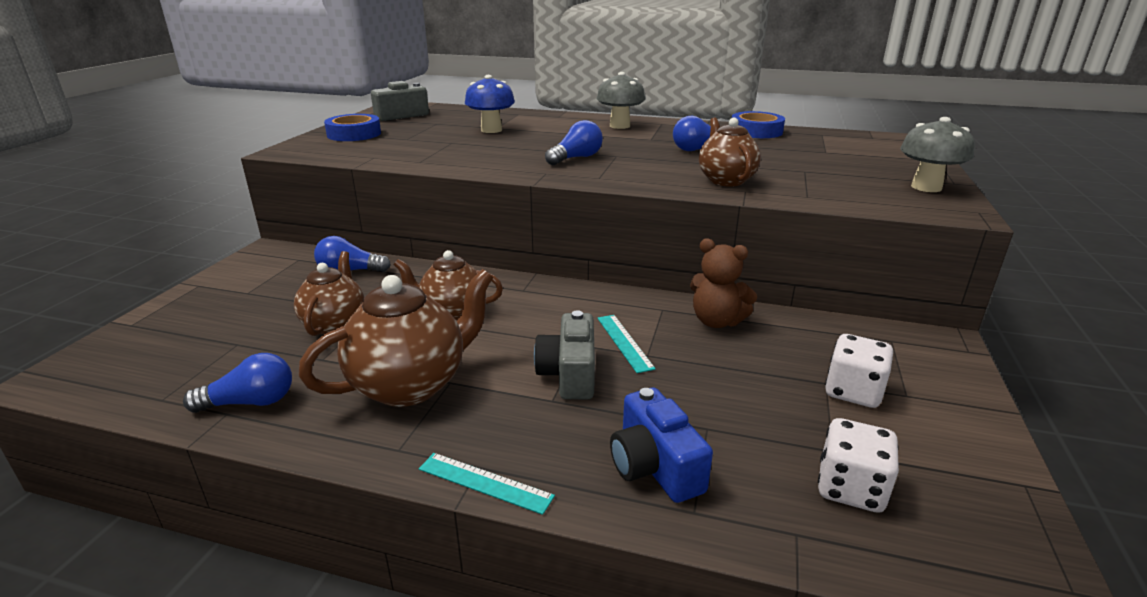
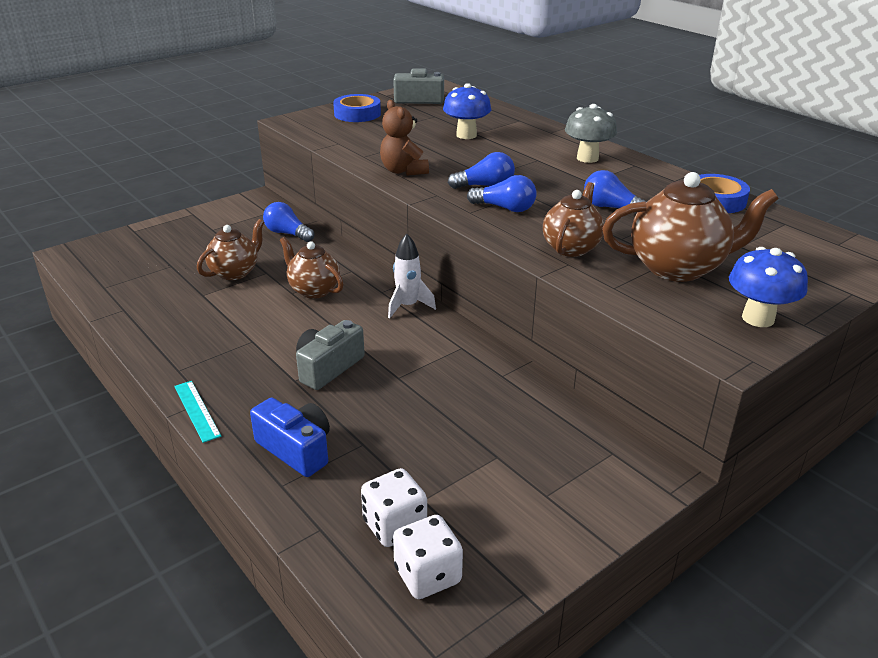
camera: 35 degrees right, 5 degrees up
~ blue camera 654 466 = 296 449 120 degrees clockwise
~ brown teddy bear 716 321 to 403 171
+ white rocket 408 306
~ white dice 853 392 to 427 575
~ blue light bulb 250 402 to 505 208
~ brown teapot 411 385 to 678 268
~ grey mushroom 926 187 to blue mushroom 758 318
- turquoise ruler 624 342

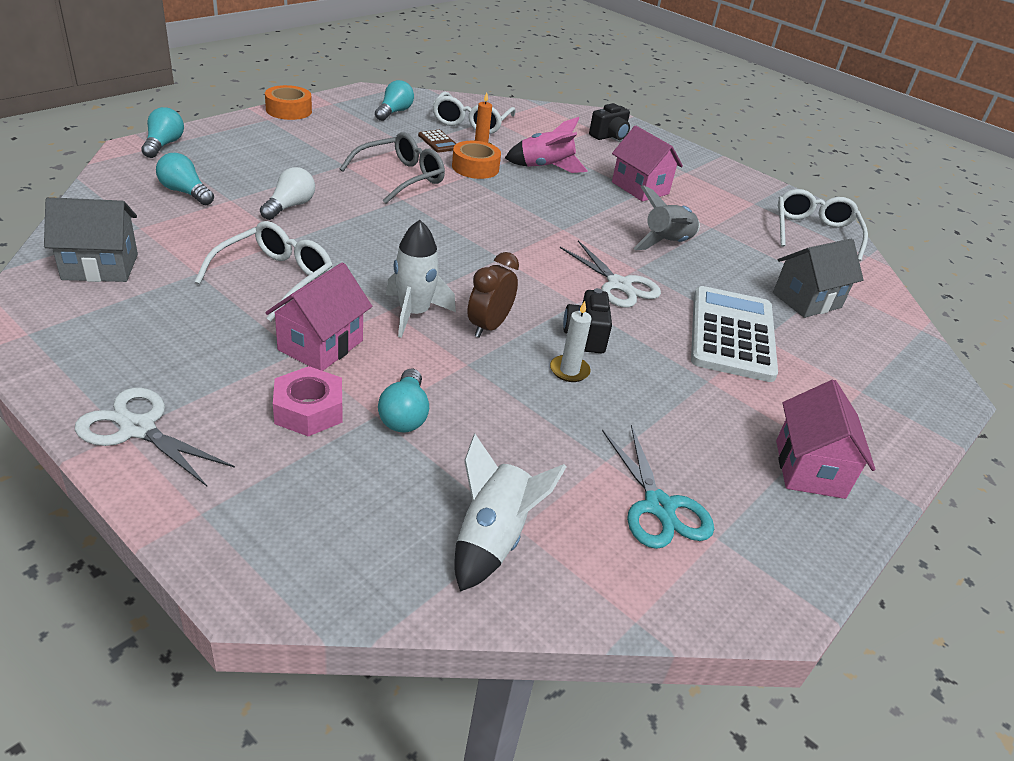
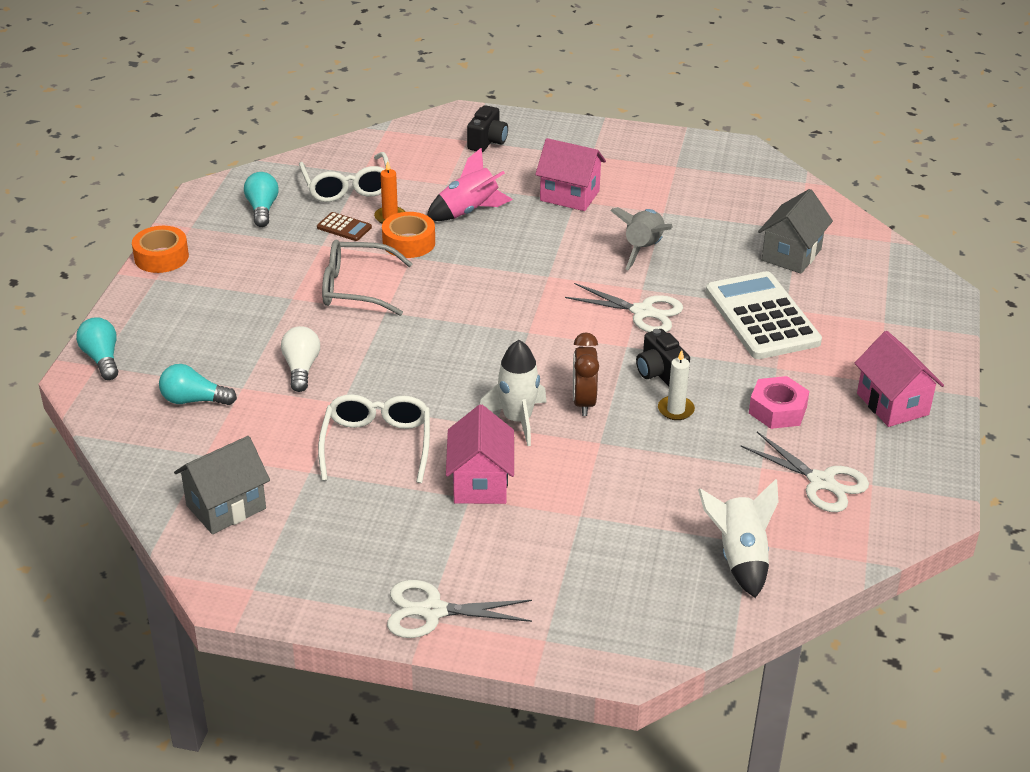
camera: 25 degrees left, 0 degrees up
~ grey glasses 400 178 = 357 288 105 degrees counterclockwise
~ turquoise scissors 659 507 to white scissors 821 482
~ pink nut 308 410 to 777 410
- turquoise light bulb 404 415
- white glasses 814 233

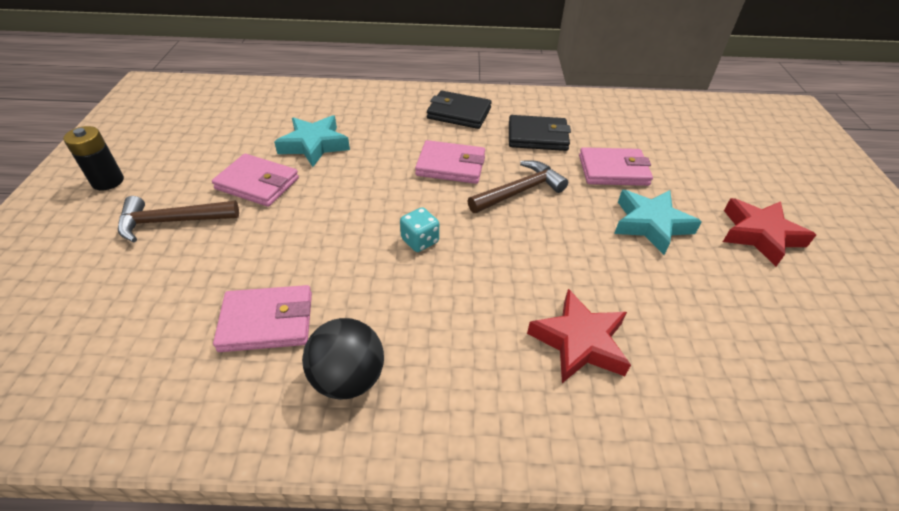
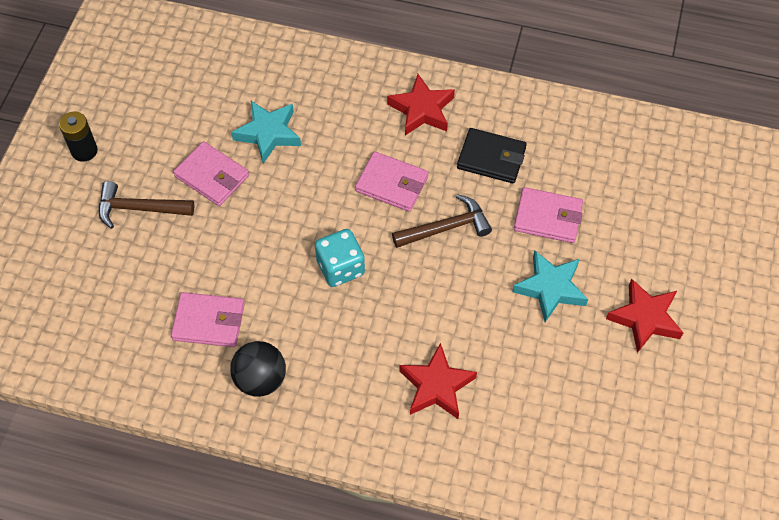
camera: 15 degrees right, 15 degrees up
~ turquoise dice 420 241 = 340 268 x1.55
~ black wallet 459 113 to red star 422 109

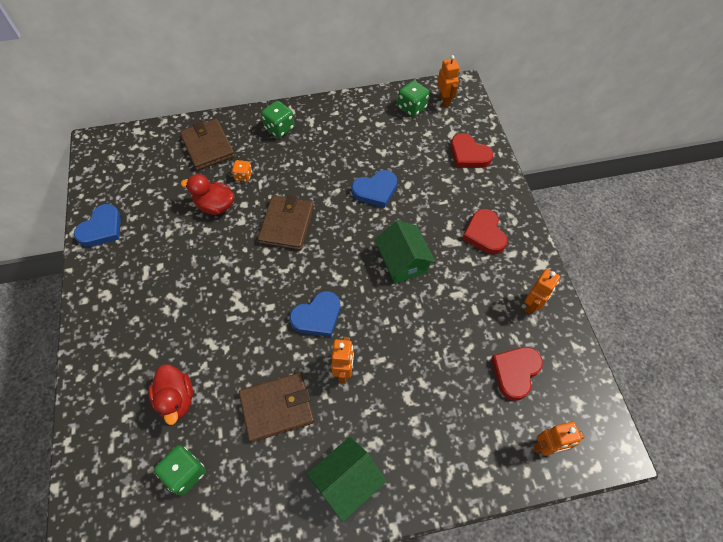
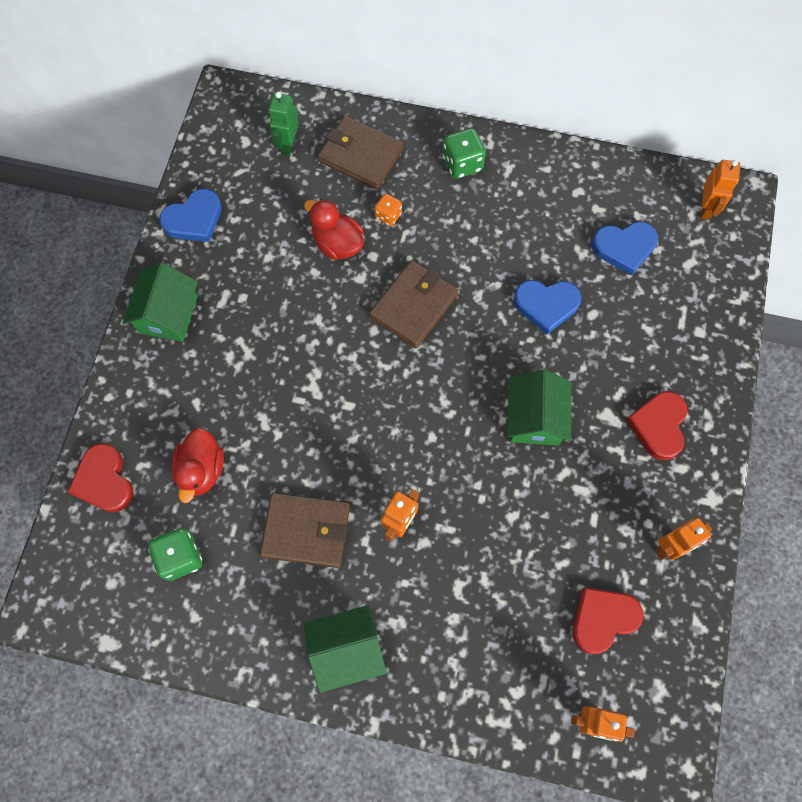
camera: 25 degrees right, 10 degrees up
~ red heart 468 154 to 104 481
+ green house 168 314
+ green robot 288 144
~ brown wallet 208 146 = 361 155 60 degrees counterclockwise
~ blue heart 317 316 to 624 248
- green dice 412 108

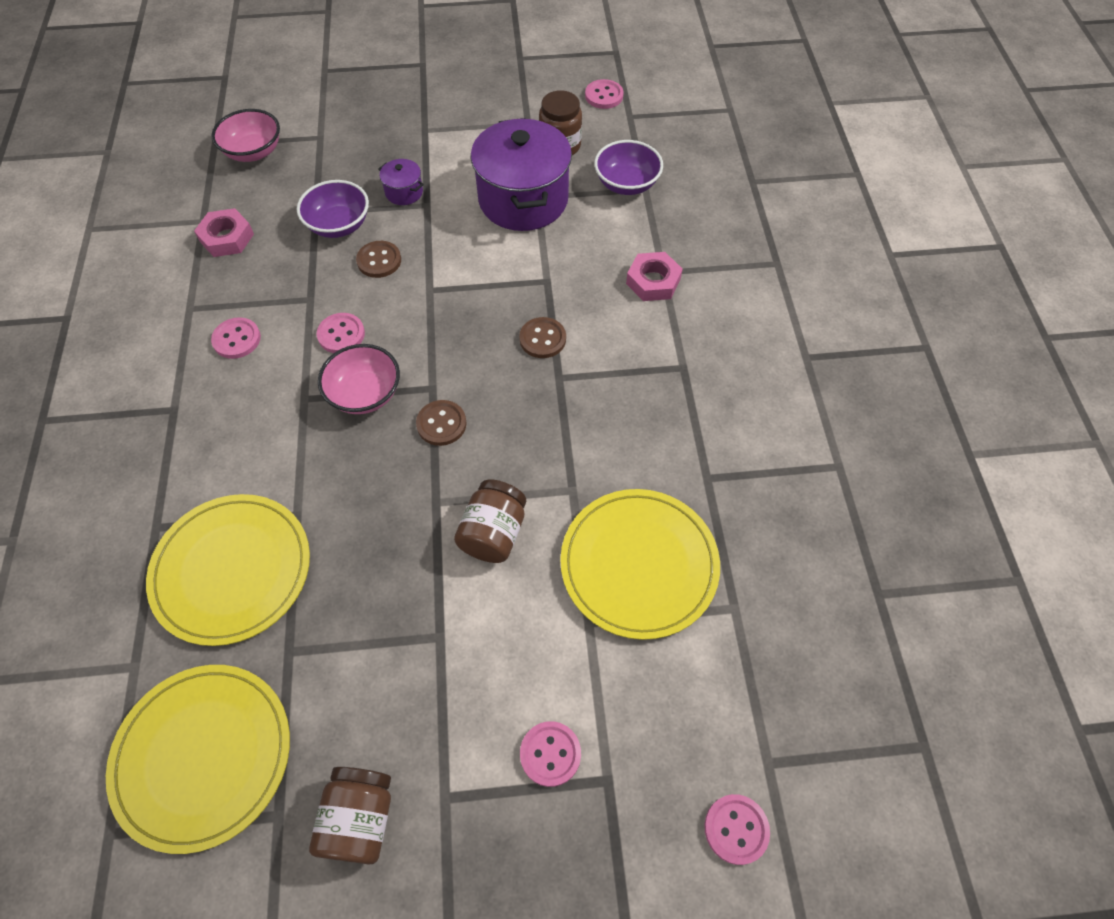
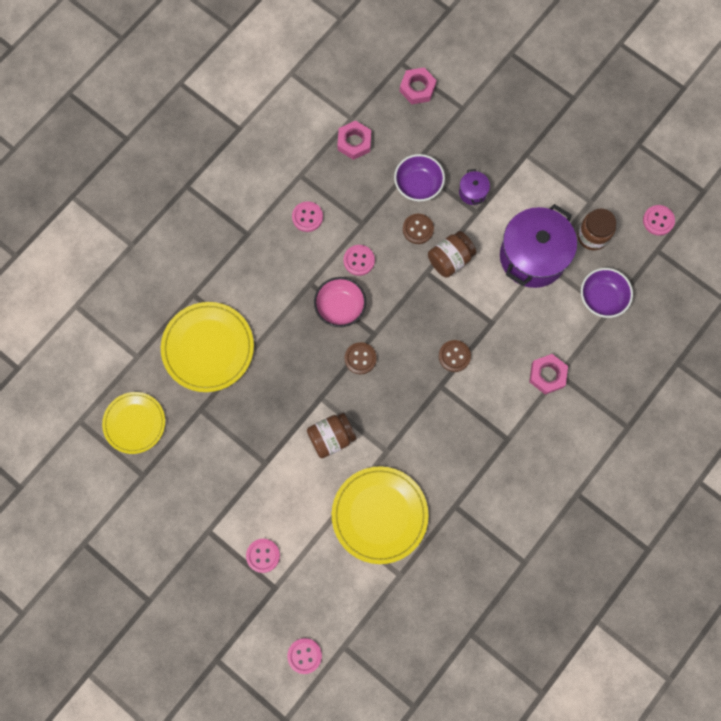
camera: 45 degrees right, 15 degrees up
~ yellow plate 203 756 = 134 423 x0.66
~ pink bowl 254 152 to pink nut 417 88
~ brown jar 359 818 to 450 259

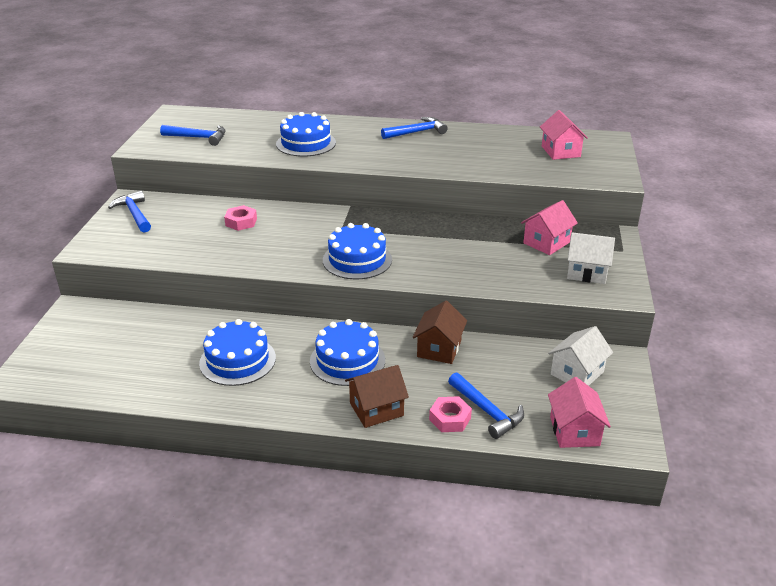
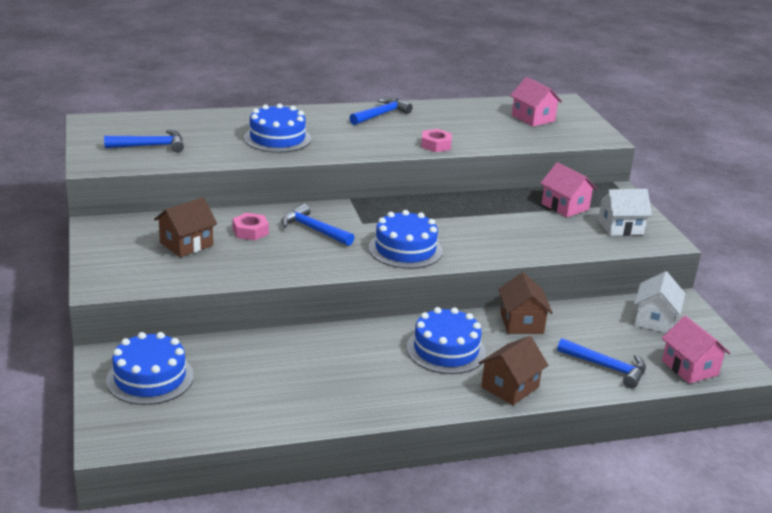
camera: 25 degrees left, 5 degrees down
~ blue cake 237 360 to 150 378
+ brown house 186 244
~ blue hammer 134 214 to 314 229
~ pink nut 450 419 to 436 145
~ pink house 546 243 = 565 206 60 degrees counterclockwise

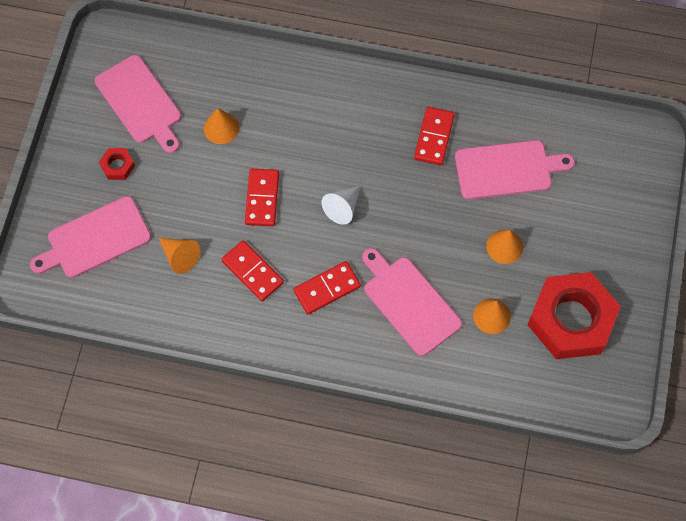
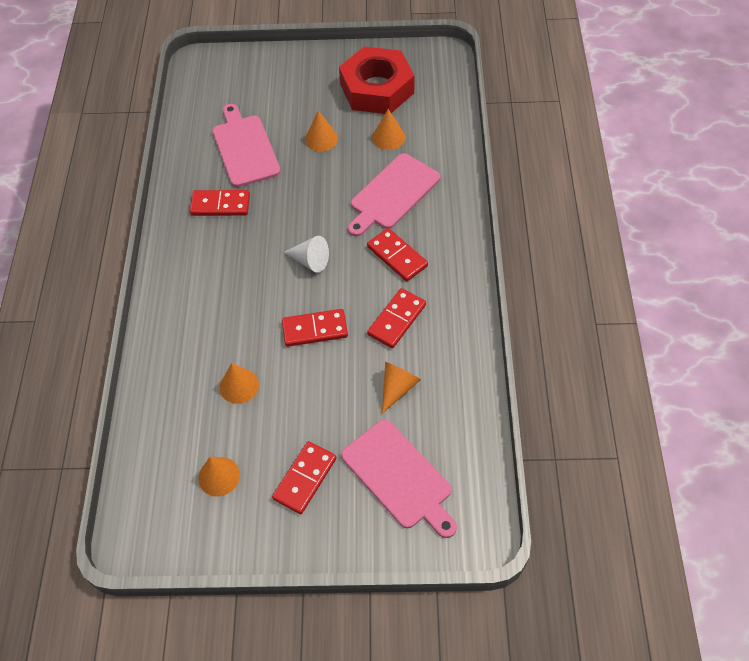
camera: 100 degrees left, 10 degrees down
~ pink cutting board 140 102 to orange cone 219 476
~ red nut 117 166 to red domino 305 478

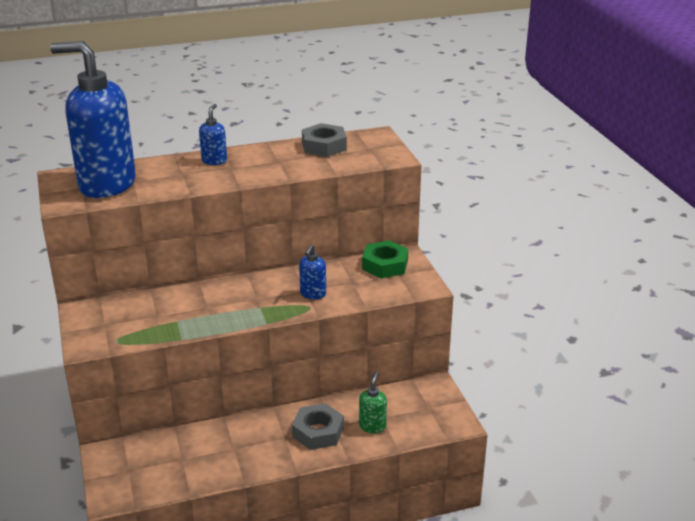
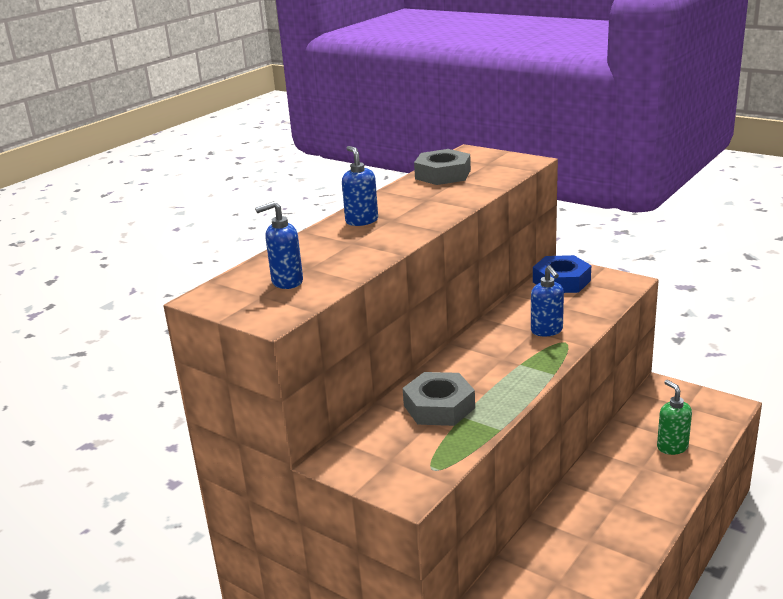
camera: 35 degrees left, 5 degrees down
~ blue soap dispenser 106 185 = 286 282 x0.41
~ grey nut 318 432 to 439 407
~ green nut 385 265 to blue nut 561 281

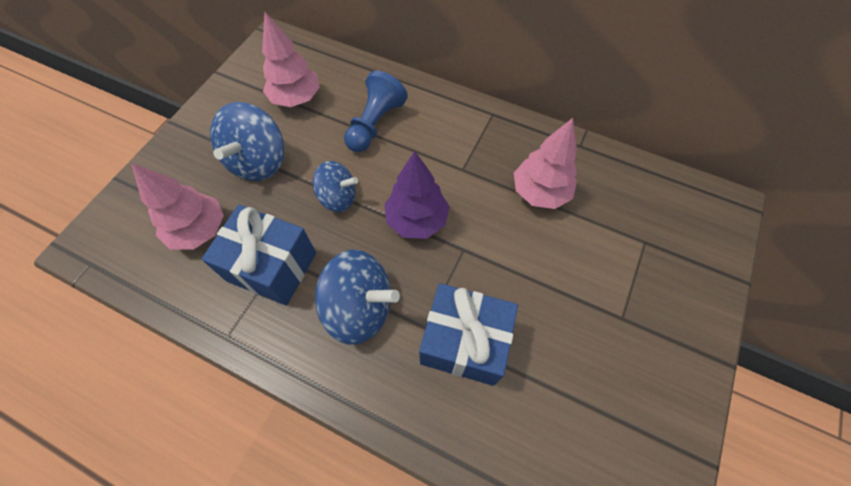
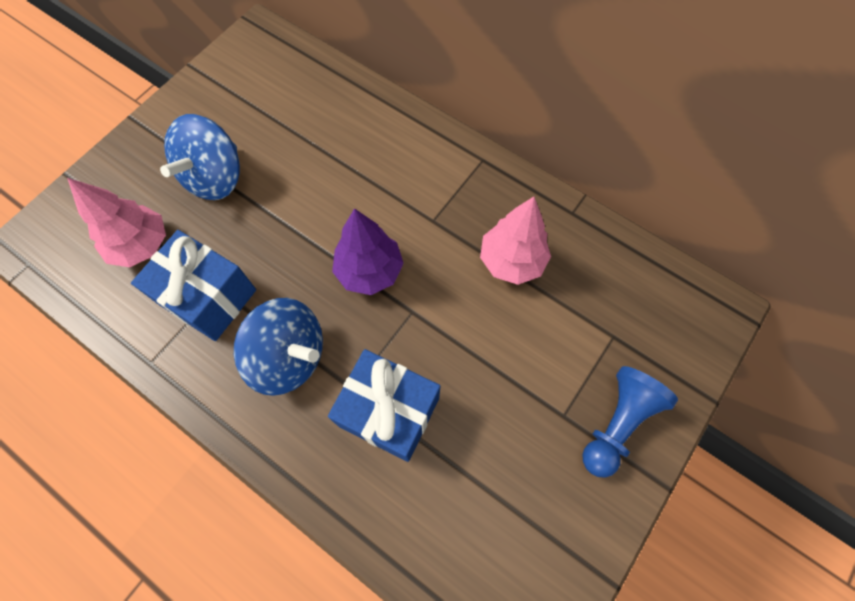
camera: 10 degrees right, 5 degrees up
~ blue pawn 375 124 to 617 423
- pink tree 296 99
- blue spinning top 338 197

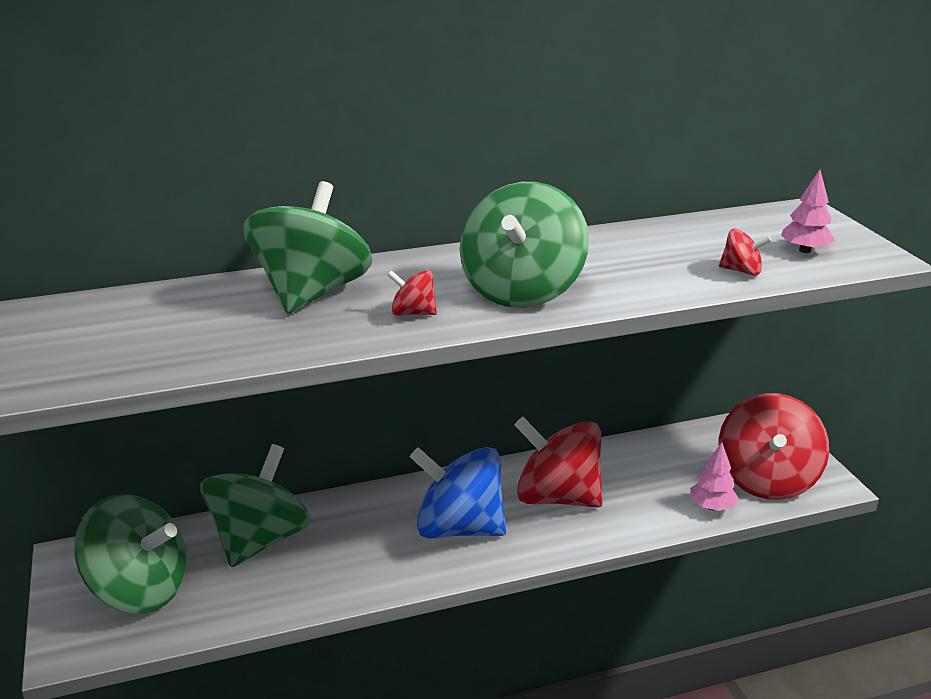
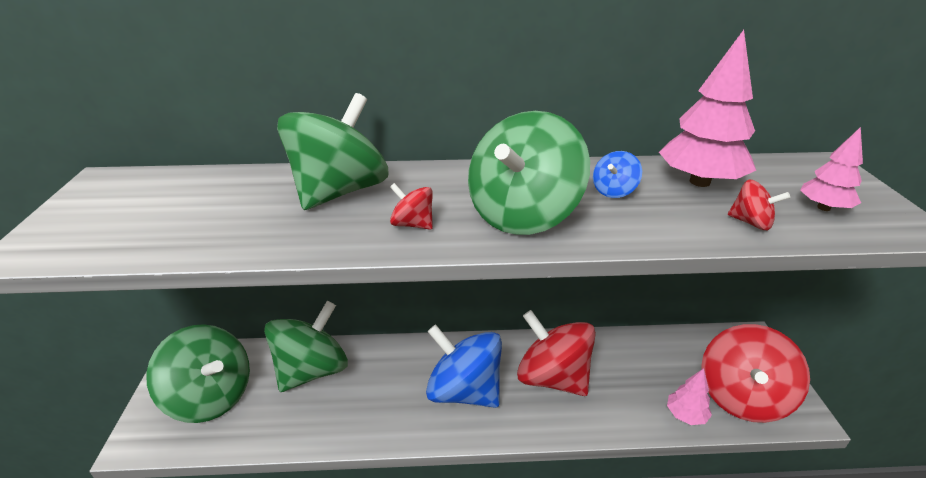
camera: 15 degrees right, 5 degrees up
+ blue spinning top 614 191
+ pink tree 699 182

